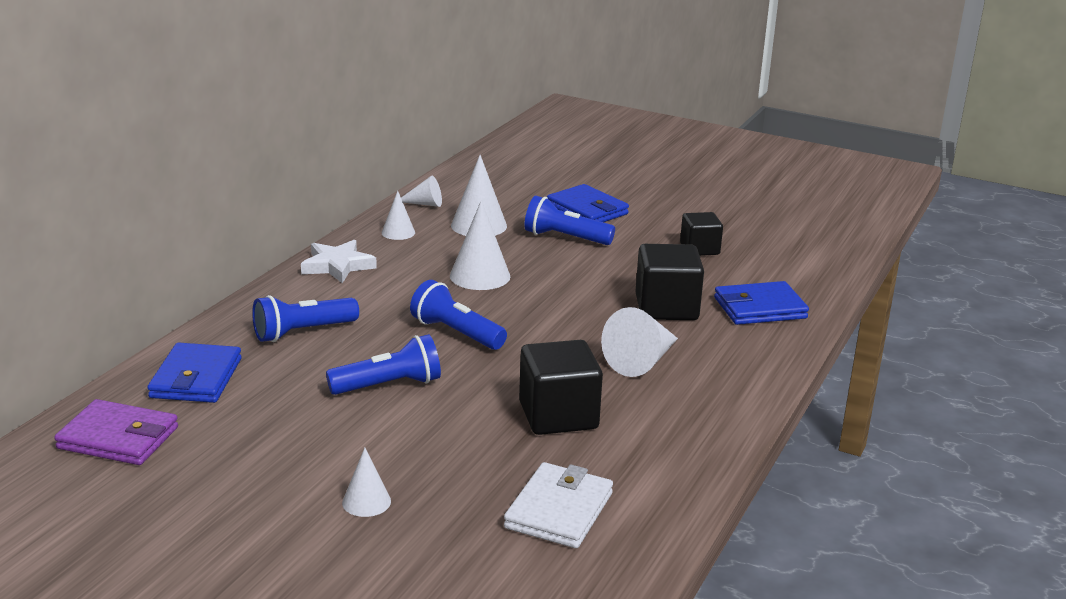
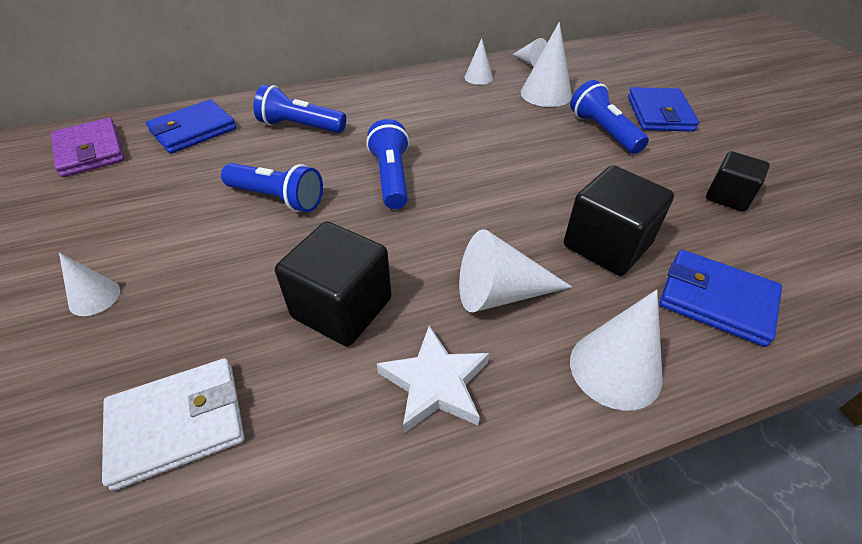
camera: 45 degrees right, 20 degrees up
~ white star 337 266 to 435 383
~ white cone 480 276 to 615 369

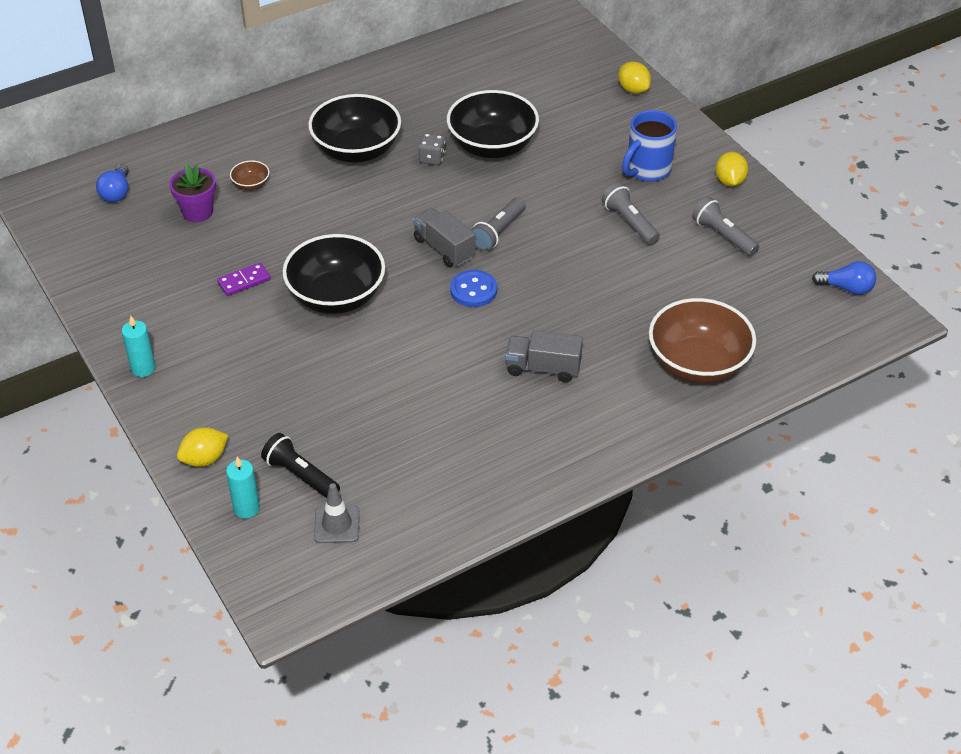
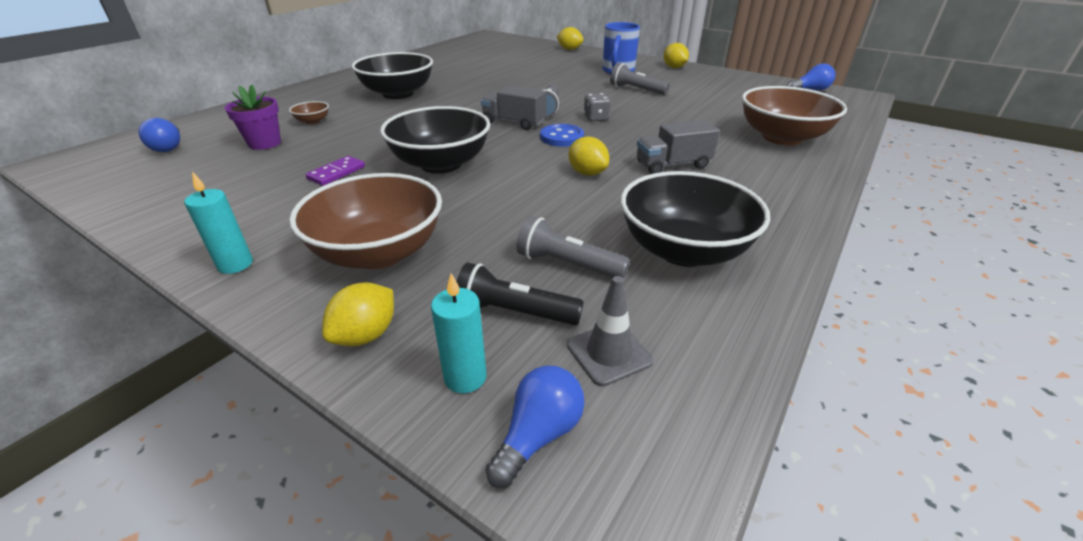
camera: 25 degrees left, 10 degrees down
+ brown bowl 379 252
+ blue light bulb 538 435
~ grey flashlight 723 236 to 567 264
+ yellow lemon 587 173
~ grey dice 432 158 to 596 118
~ black bowl 492 146 to 683 250

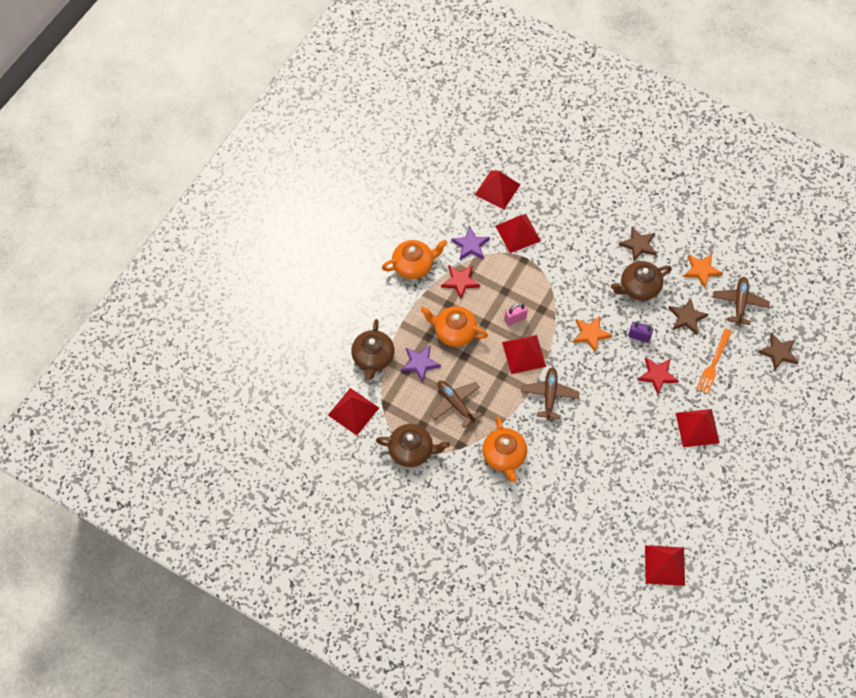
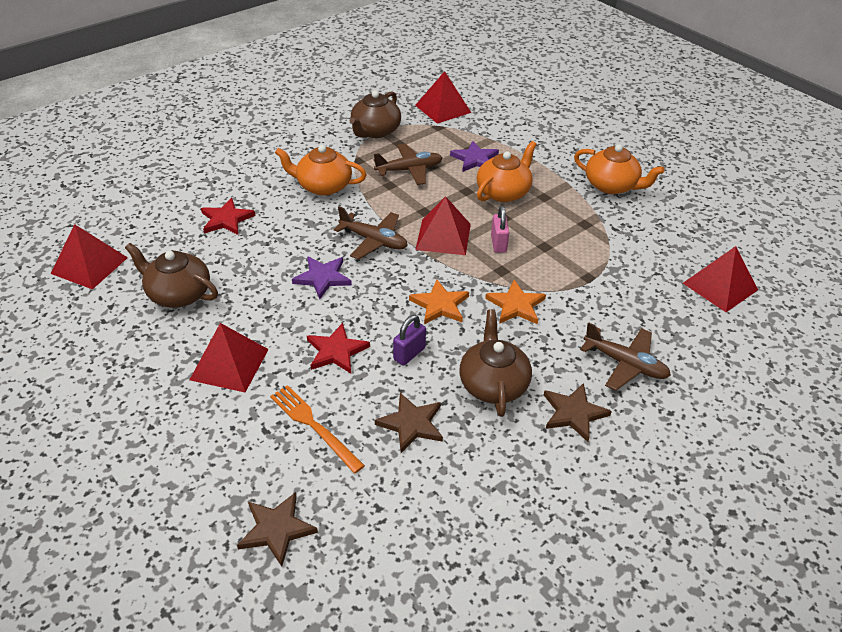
camera: 110 degrees right, 20 degrees down
~ brown teapot 373 357 to 178 294
~ red star 460 281 to 226 219
~ purple star 470 245 to 322 278
~ orange star 701 270 to 516 305
~ orange teapot 414 265 = 612 186 60 degrees counterclockwise
~ brown plane 739 303 to 625 364
- red pyramid 518 233

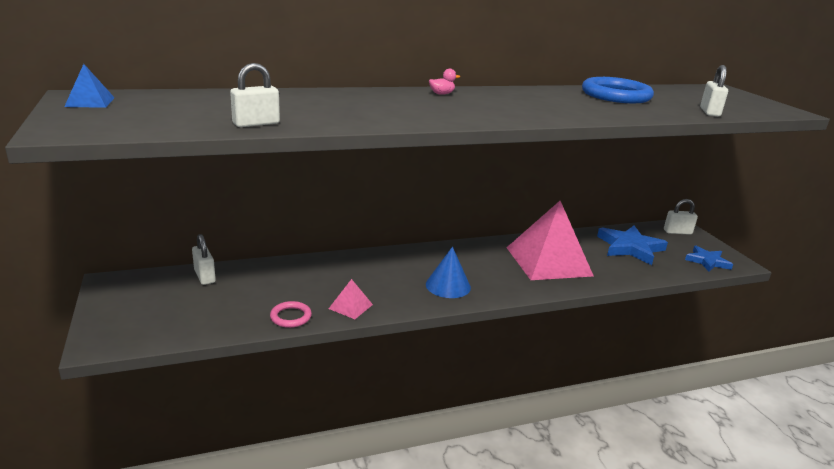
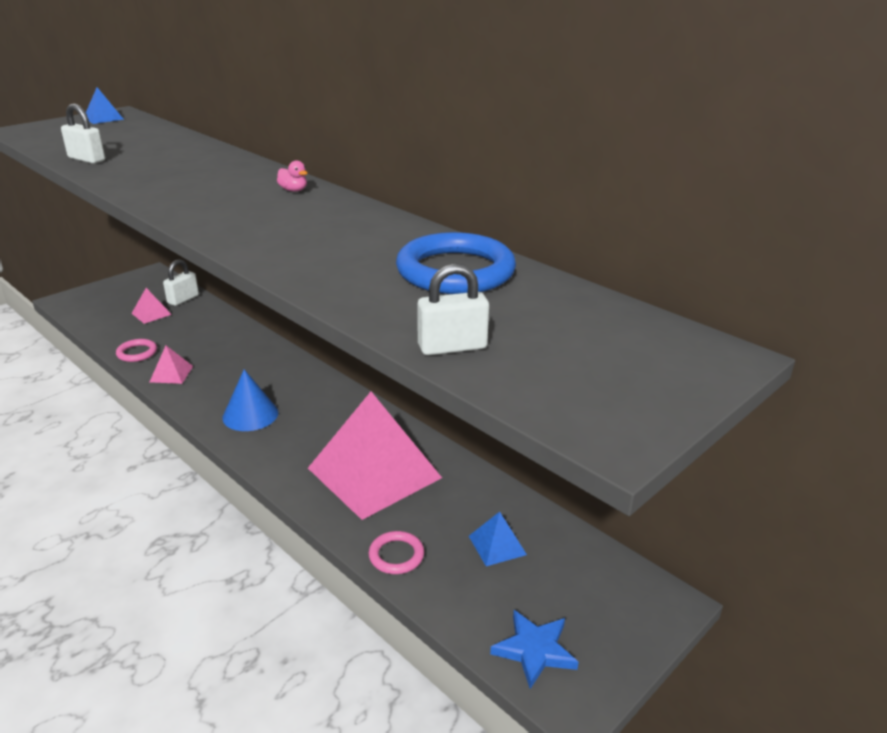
camera: 65 degrees right, 5 degrees up
+ pink pyramid 151 314
+ pink ring 396 555
~ blue star 630 248 to blue pyramid 497 545
- white padlock 677 232

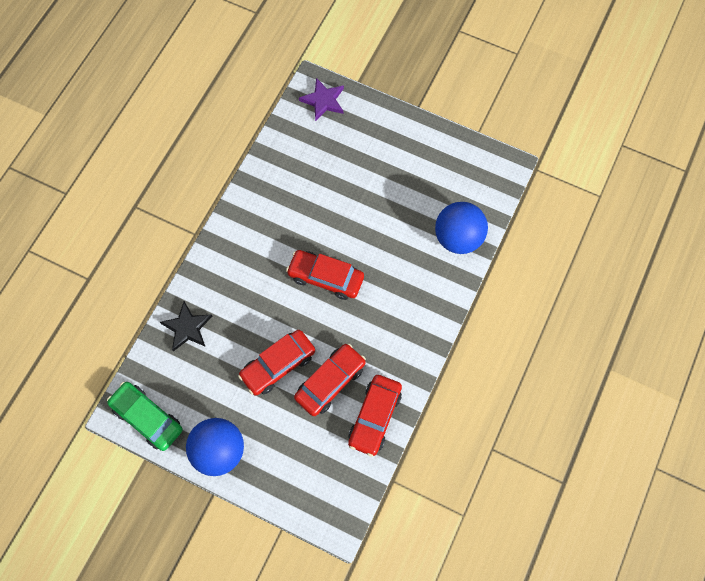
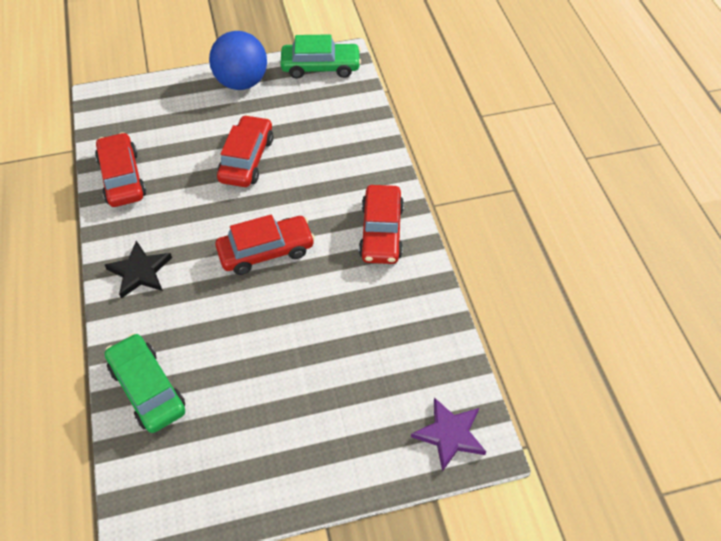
camera: 140 degrees right, 15 degrees down
~ black star 187 328 to 140 272
~ blue ball 458 238 to green car 147 389
~ red car 330 382 to 381 232

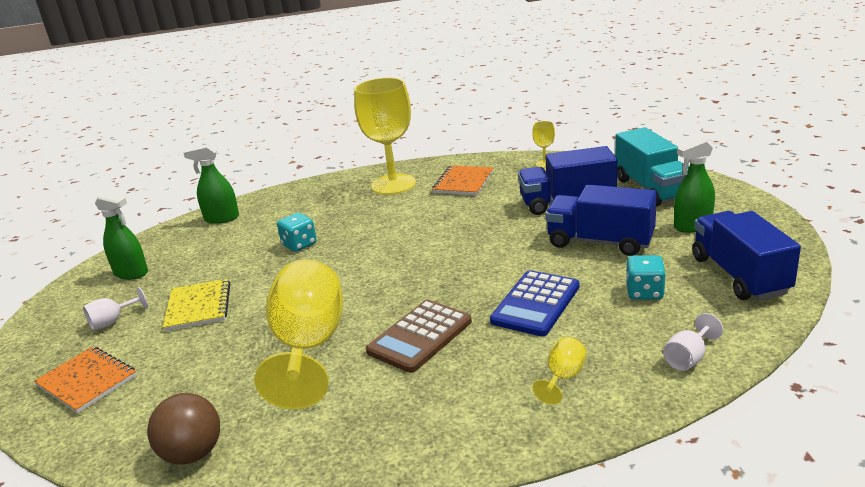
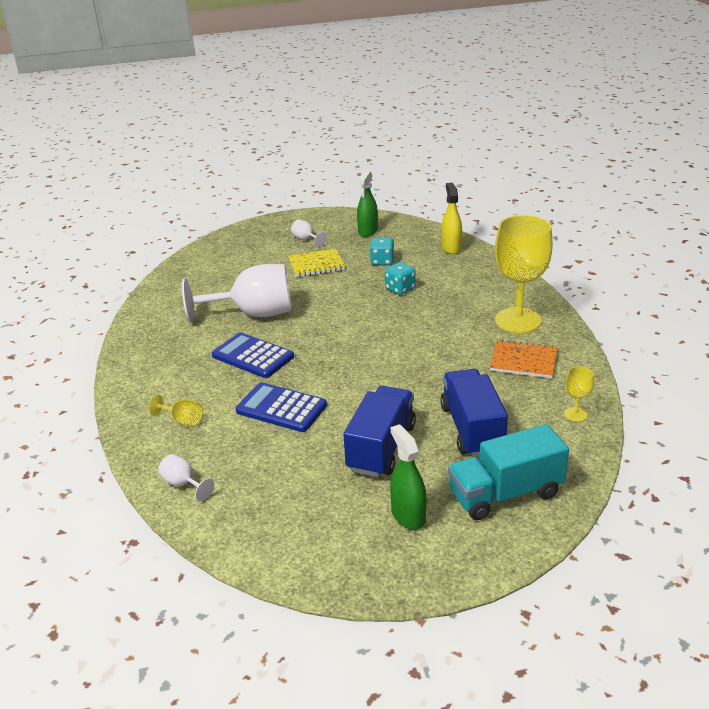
camera: 85 degrees right, 5 degrees up
~ yellow goblet 309 347 to white goblet 254 314
~ brown calculator 420 336 to blue calculator 253 356
~ turquoise dice 644 292 to 382 261
~ green spray bottle 221 218 to yellow spray bottle 451 248
- orange notebook 87 381
- brown ball 193 454
- blue truck 739 275

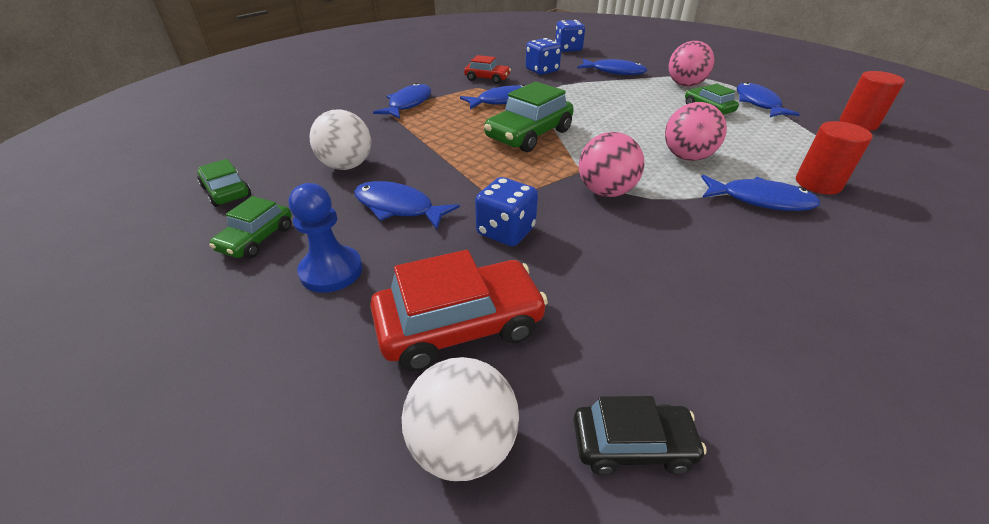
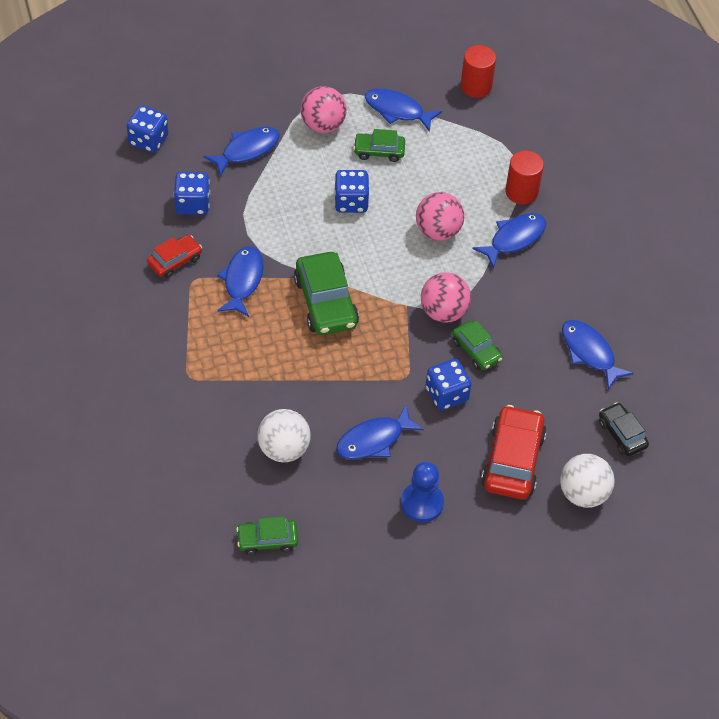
camera: 60 degrees left, 15 degrees up
+ blue dice 351 202
~ green car 257 239 to 476 350
~ blue fish 408 104 to 589 353
~ black car 632 444 = 621 434 60 degrees counterclockwise

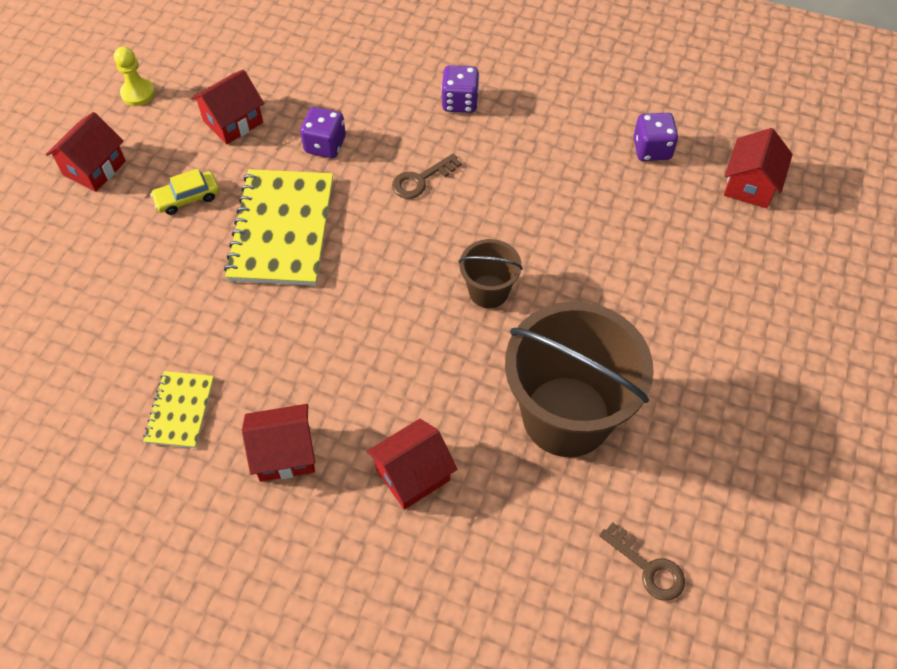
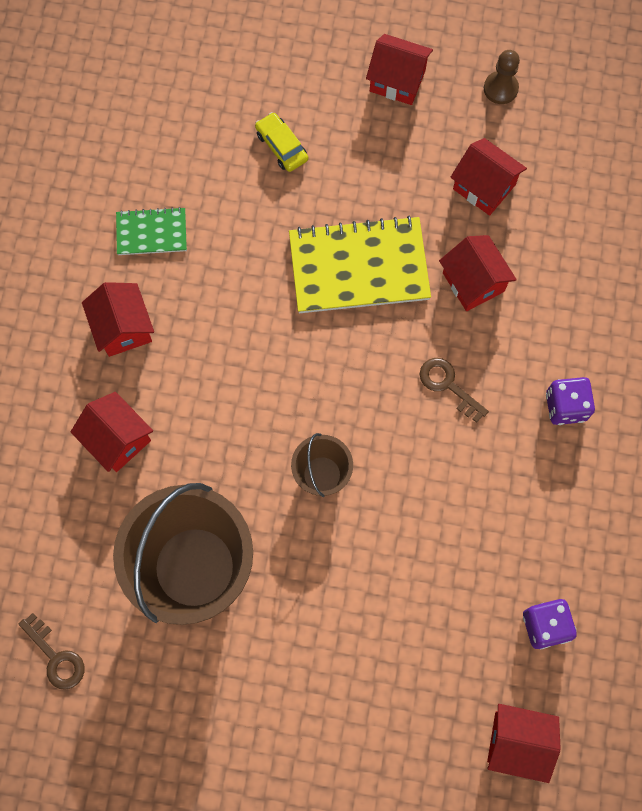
camera: 80 degrees right, 15 degrees up
~ brown key 648 567 = 56 657 75 degrees counterclockwise
~ yellow notebook 180 410 to green notebook 151 232
~ yellow car 187 198 to 281 146
~ purple dice 325 145 to red house 473 282
~ yellow pawn 138 93 to brown pawn 500 88

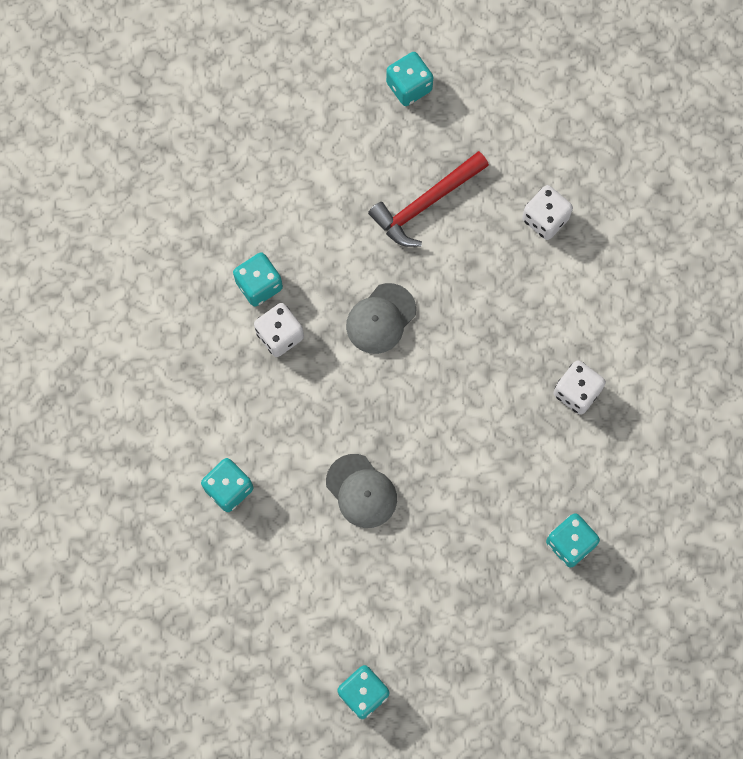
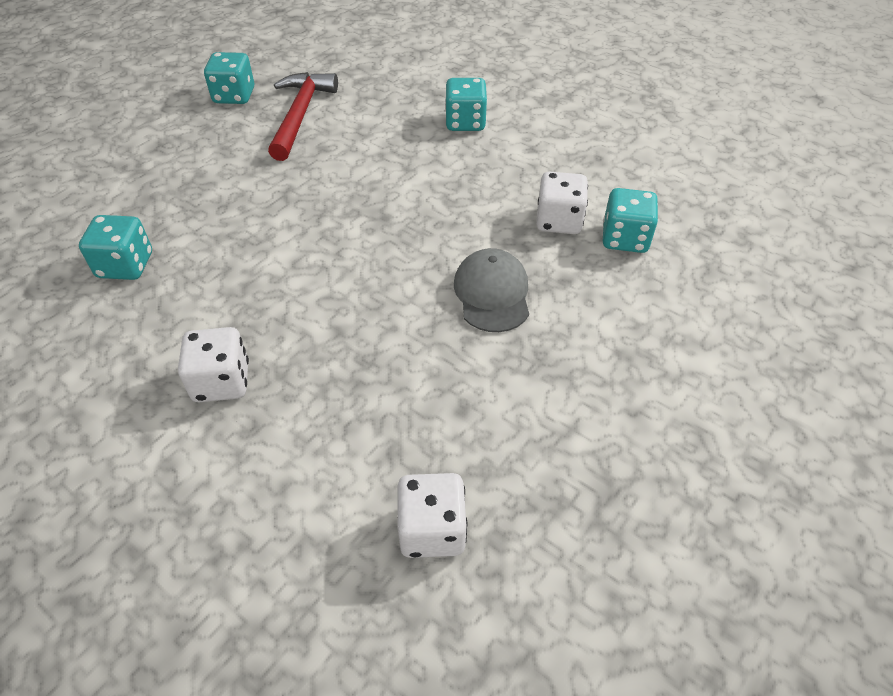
camera: 135 degrees right, 25 degrees down
~ red hammer 425 203 to 301 115
- grey cap 361 491
- turquoise dice 409 86

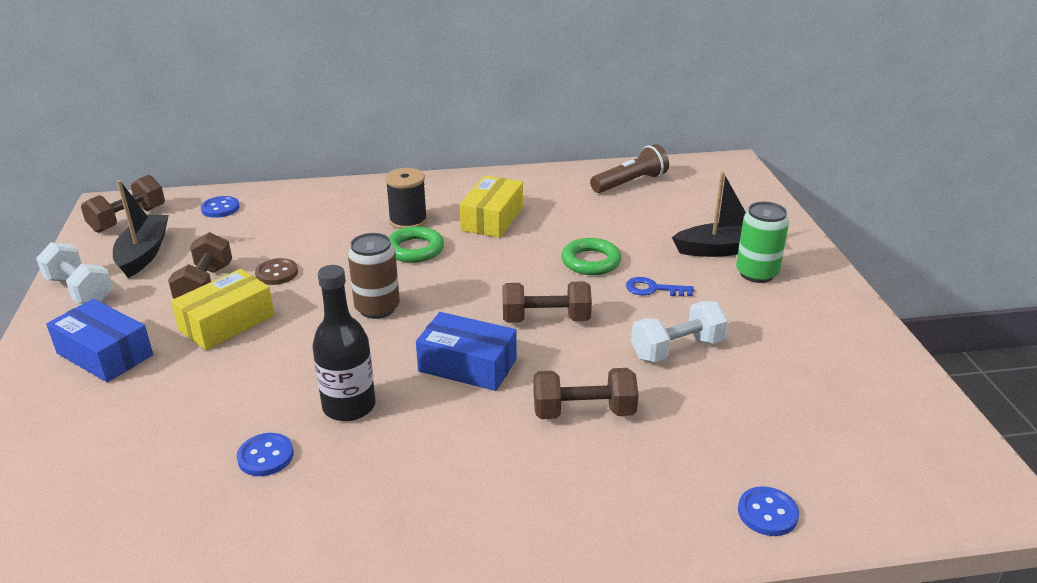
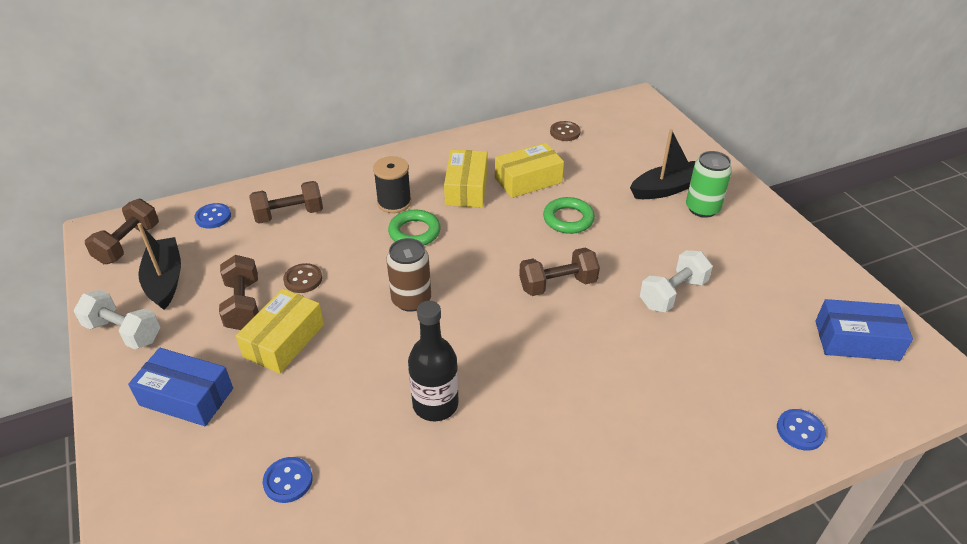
camera: 15 degrees left, 10 degrees up
~ brown dumbbell 583 412 to 289 215
~ blue button 265 456 to 288 481
+ yellow box 528 180
~ brown flashlight 630 183 to brown button 565 132
~ blue box 467 365 to 856 340
- blue key 653 289

